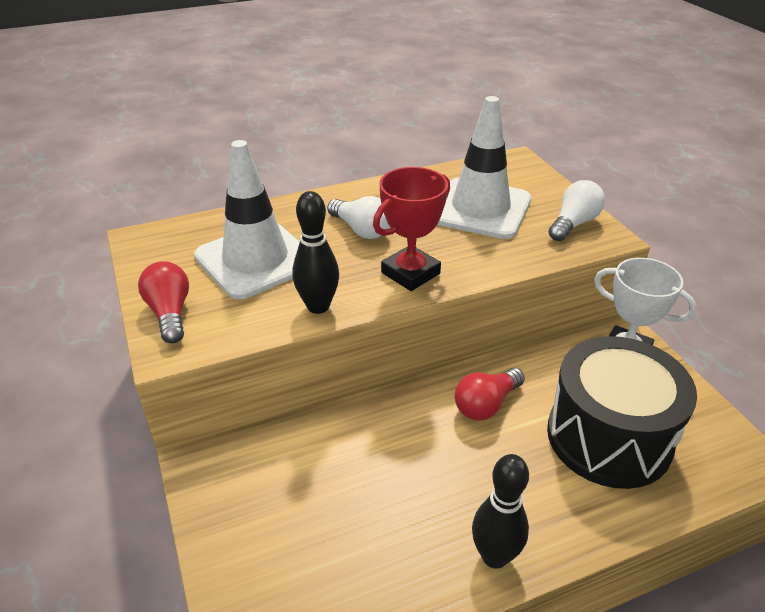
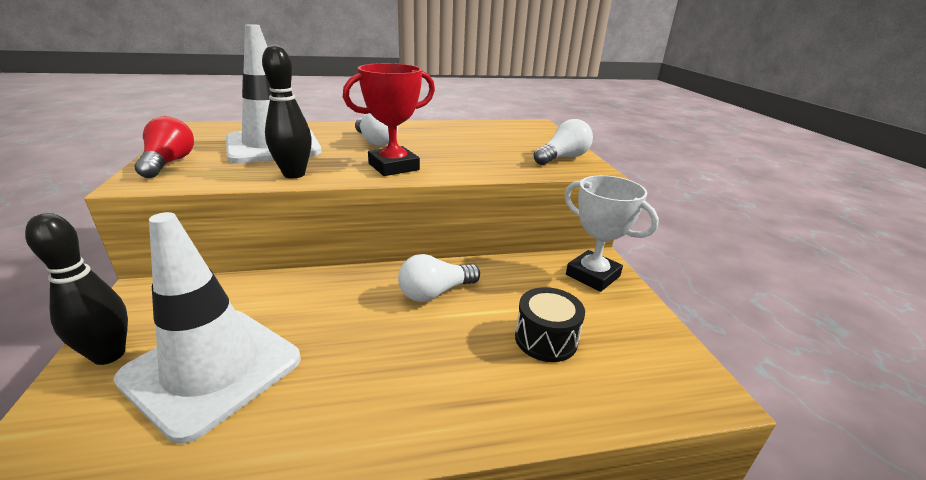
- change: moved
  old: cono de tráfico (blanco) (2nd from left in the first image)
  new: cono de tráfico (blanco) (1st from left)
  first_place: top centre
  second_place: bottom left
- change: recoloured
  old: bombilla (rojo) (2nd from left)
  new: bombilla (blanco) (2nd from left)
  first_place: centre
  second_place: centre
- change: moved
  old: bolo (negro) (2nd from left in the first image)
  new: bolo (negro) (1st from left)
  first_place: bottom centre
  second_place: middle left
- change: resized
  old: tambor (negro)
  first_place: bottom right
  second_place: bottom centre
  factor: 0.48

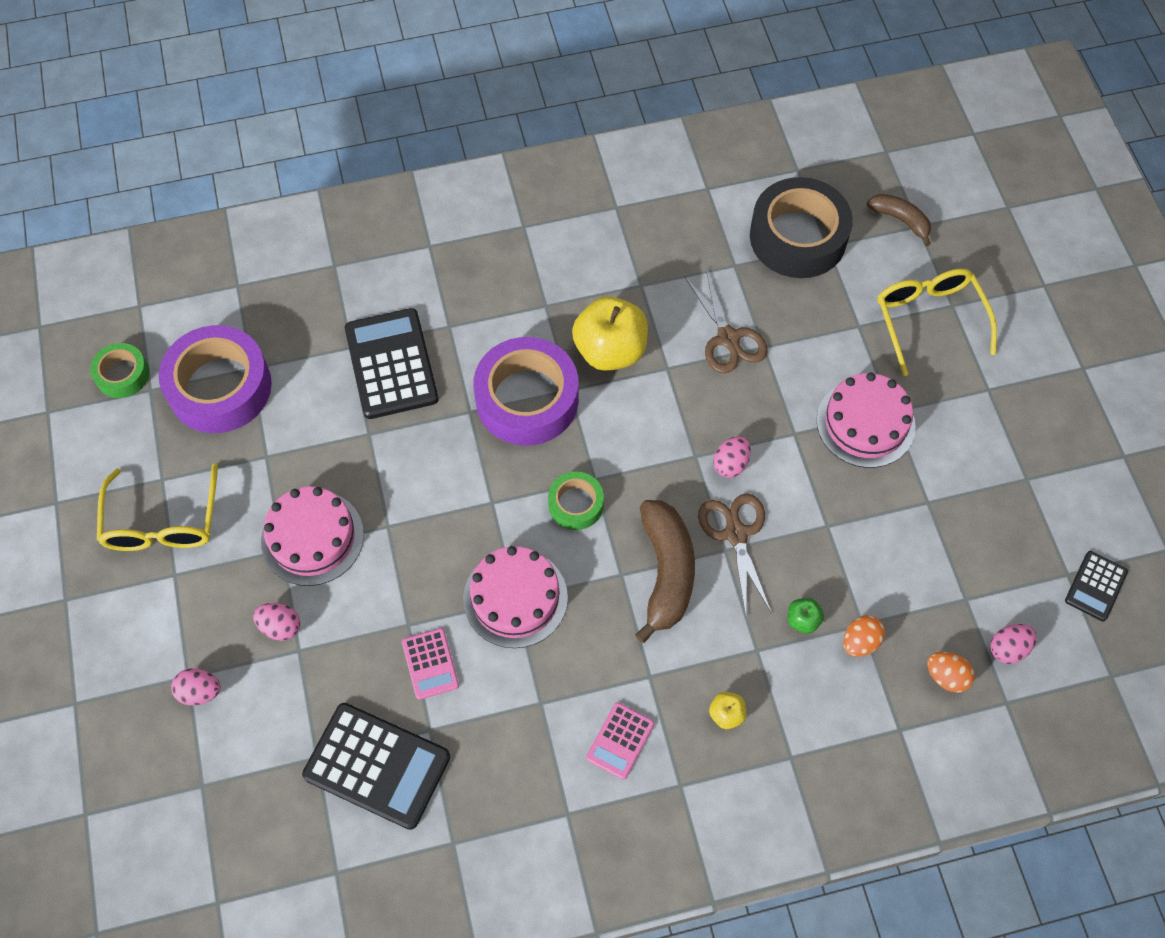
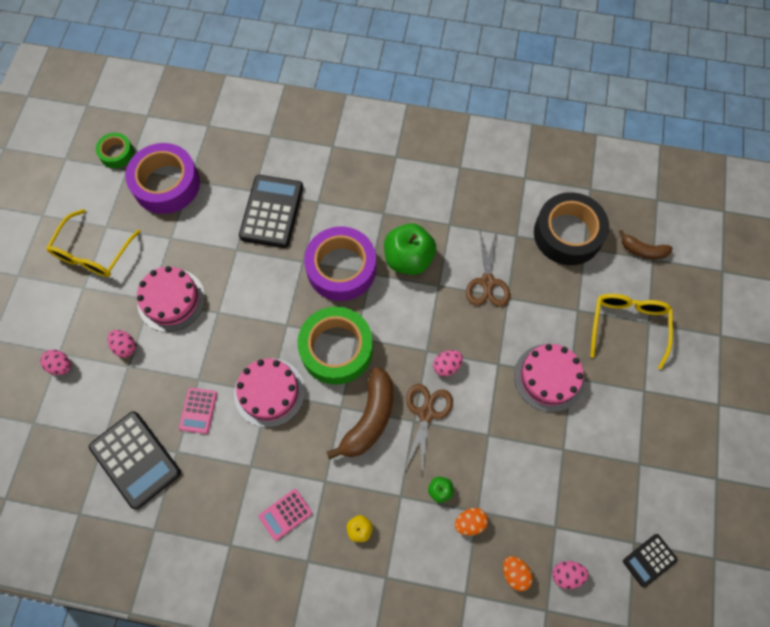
- change: resized
  old: cinta adhesiva (verde) (2nd from left)
  first_place: centre
  second_place: centre
  factor: 1.93
- change: recoloured
  old: manzana (amarillo) (1st from left)
  new: manzana (verde) (1st from left)
  first_place: centre
  second_place: centre
- change: turned
  old: plátano (marrón) (2nd from left)
  first_place: top right
  second_place: middle right
  degrees: 135

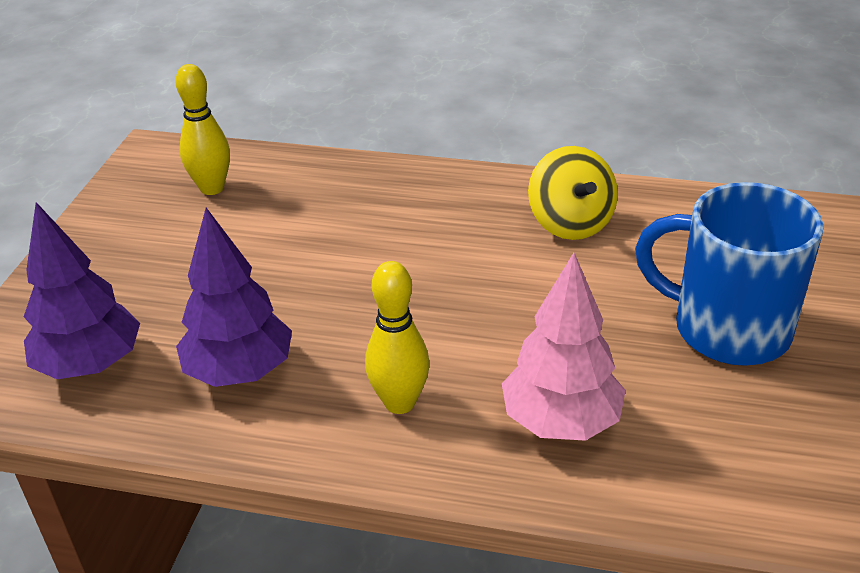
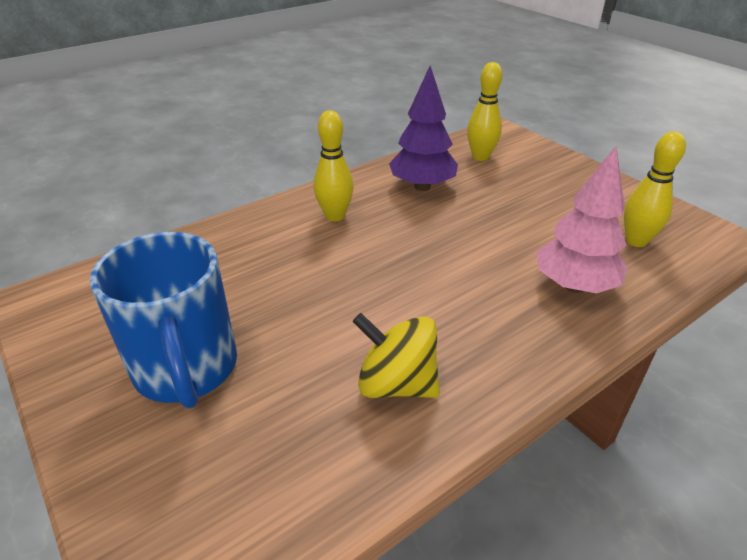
- change: replaced
  old: árbol (morado) (1st from left)
  new: bolo (amarillo) (2nd from left)
  first_place: middle left
  second_place: top centre
- change: moved
  old: árbol (rosa)
  first_place: centre
  second_place: middle right
- change: turned
  old: taza (azul)
  first_place: middle right
  second_place: middle left
  degrees: 90

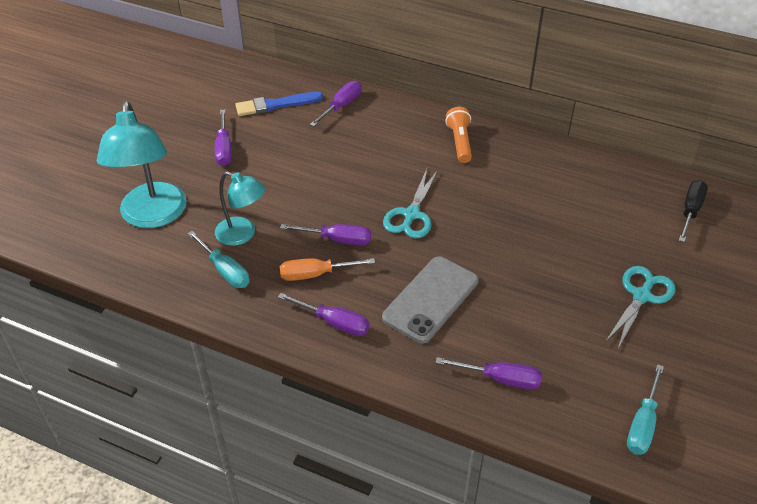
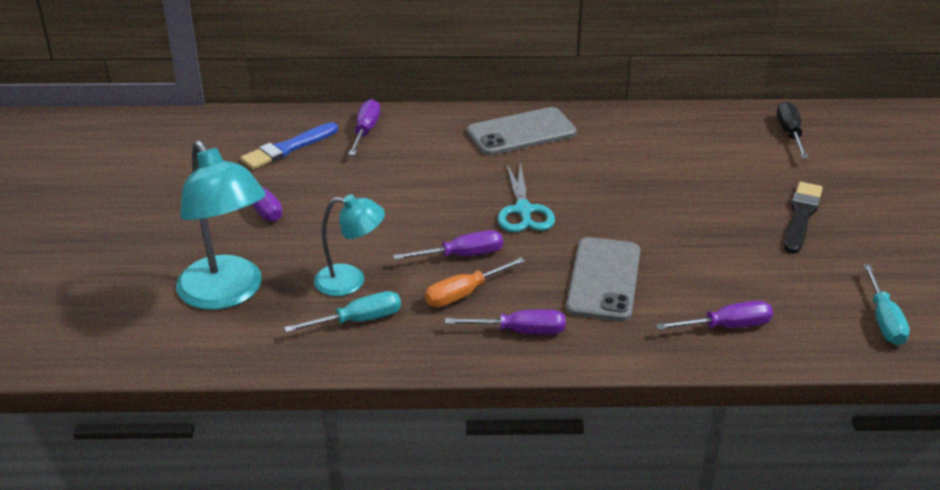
- change: turned
  old: destornillador (turquesa) (1st from left)
  first_place: middle left
  second_place: centre
  degrees: -45
- change: replaced
  old: lámpara de mano (naranja)
  new: móvil (gris) (1st from left)
  first_place: top centre
  second_place: top centre
- change: replaced
  old: tijeras (turquesa) (2nd from left)
  new: pincel (negro)
  first_place: middle right
  second_place: middle right

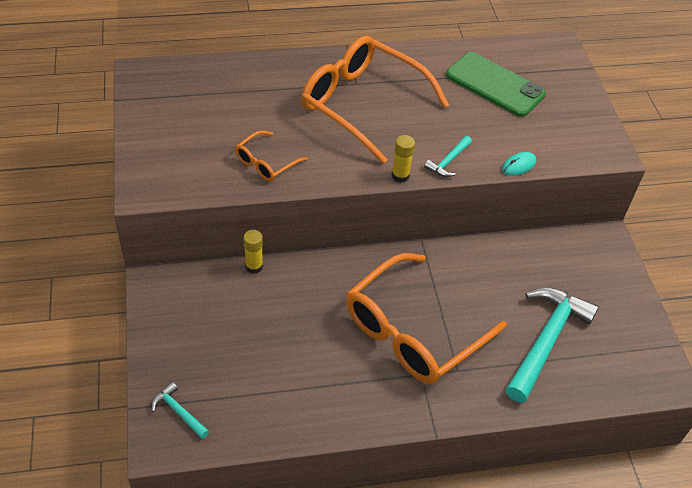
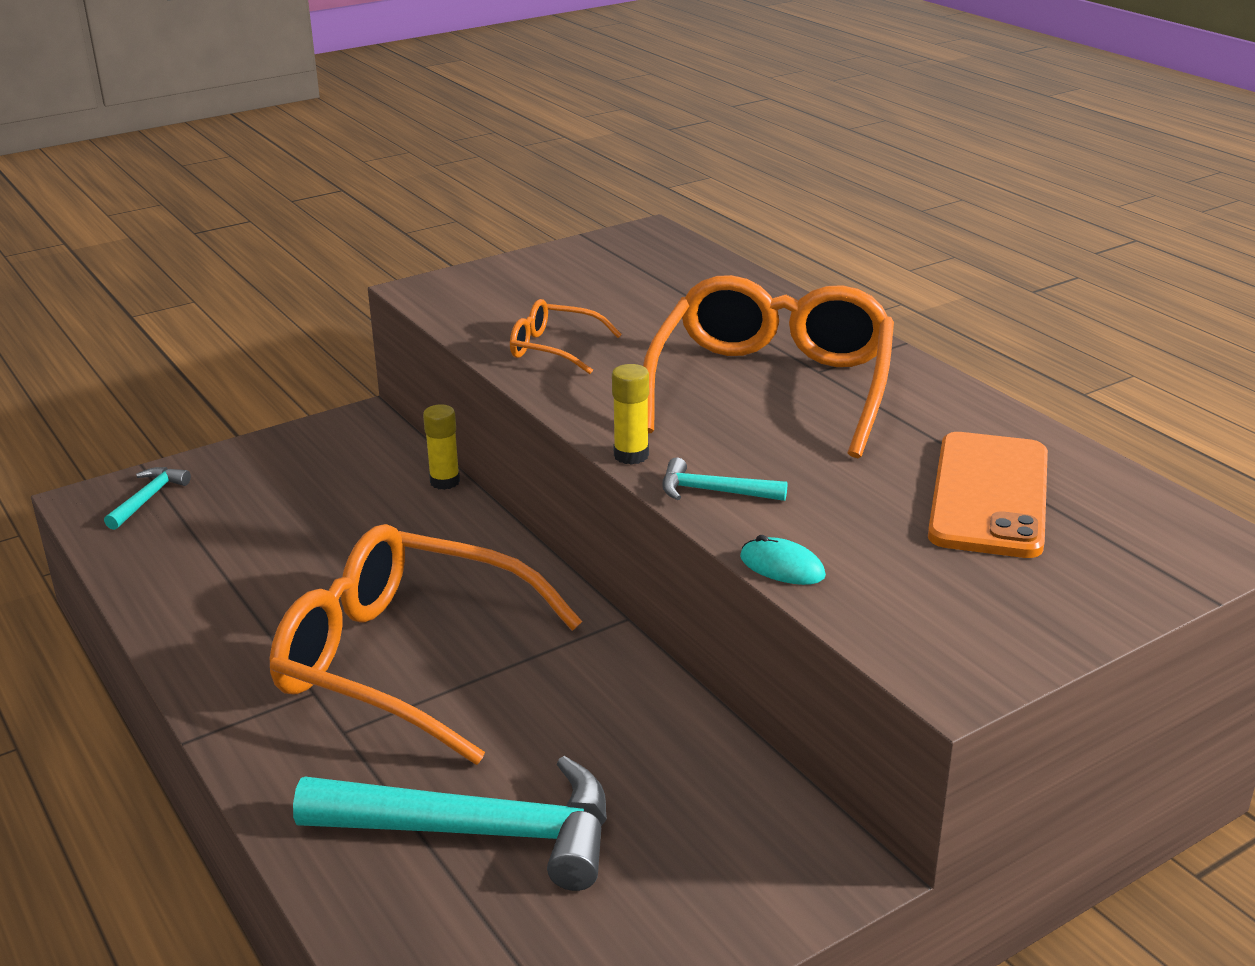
- change: recoloured
  old: móvil (verde)
  new: móvil (naranja)
  first_place: top right
  second_place: middle right

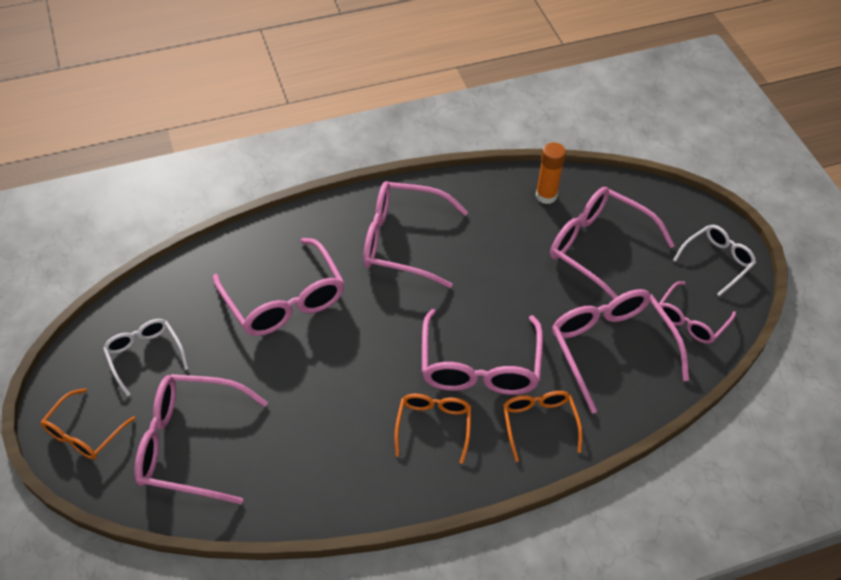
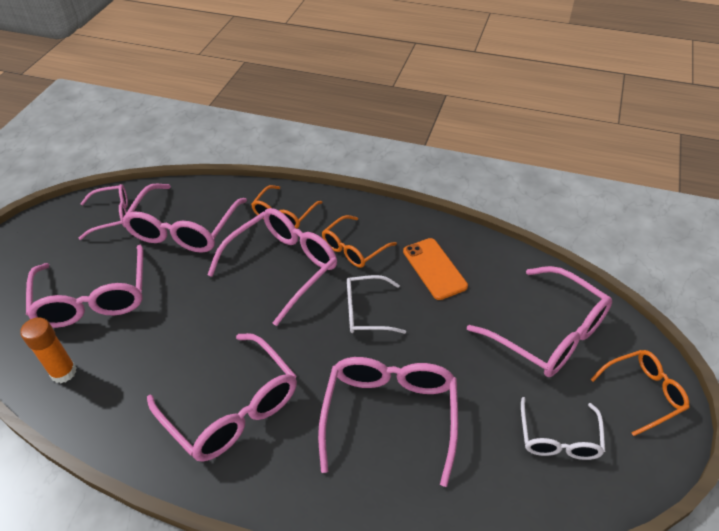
- change: moved
  old: gafas (blanco) (2nd from left in the first image)
  new: gafas (blanco) (1st from left)
  first_place: middle right
  second_place: centre
- change: added
  new: móvil (naranja)
  second_place: centre

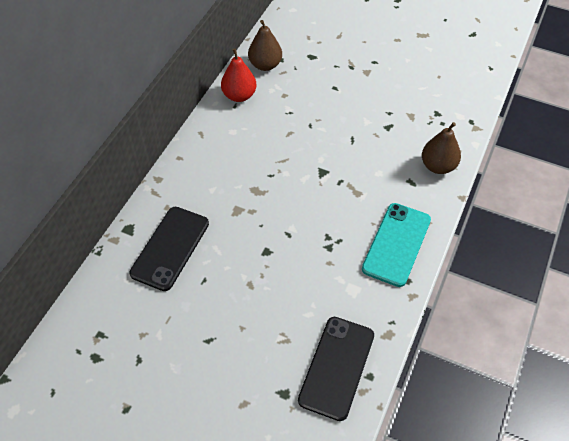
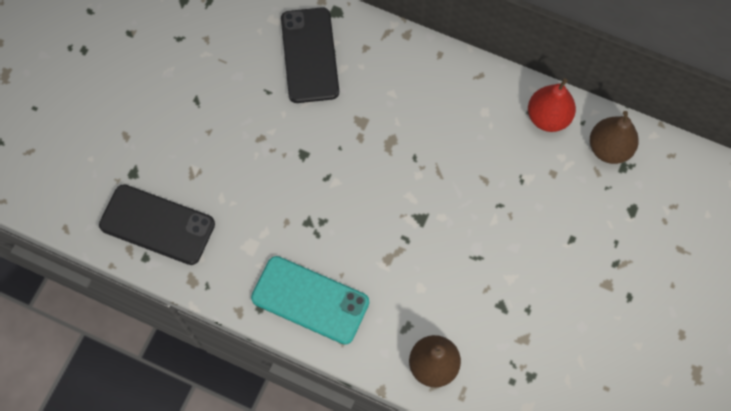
- change: turned
  old: móvil (negro) (1st from left in the first image)
  first_place: middle left
  second_place: top centre
  degrees: 60

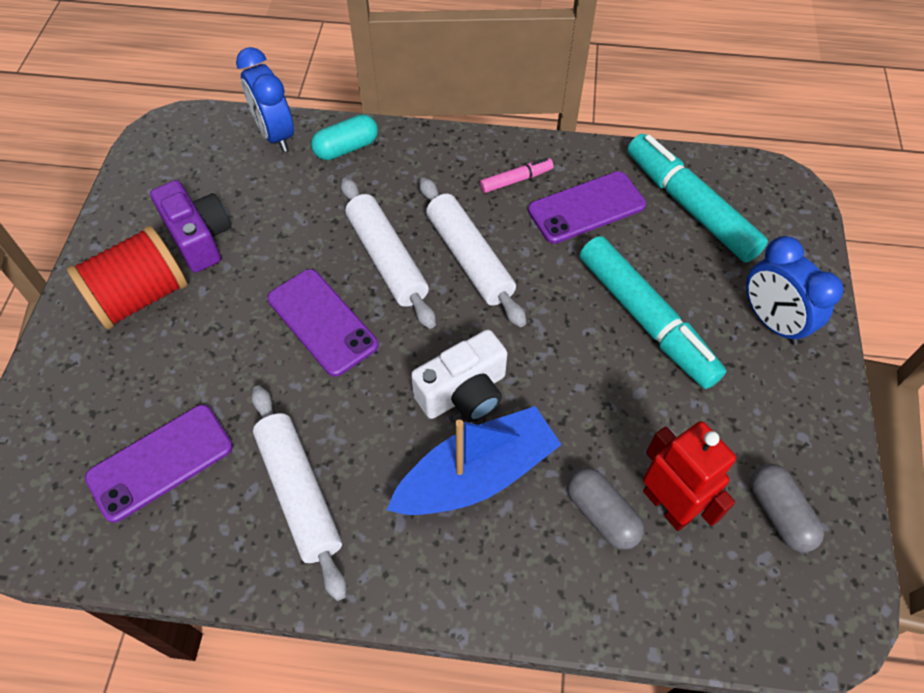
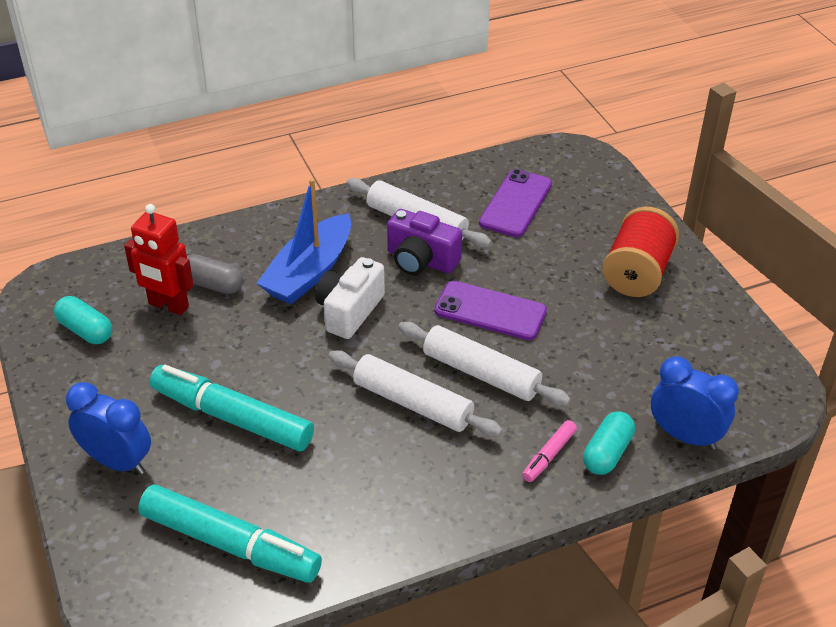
- change: moved
  old: cámara (morado)
  first_place: top left
  second_place: centre
- change: moved
  old: rotulador (rosa)
  first_place: top centre
  second_place: bottom centre
- change: removed
  old: móvil (morado) (3rd from left)
  first_place: top centre
- change: recoloured
  old: cápsula (gris) (2nd from left)
  new: cápsula (turquesa) (1st from left)
  first_place: bottom right
  second_place: middle left

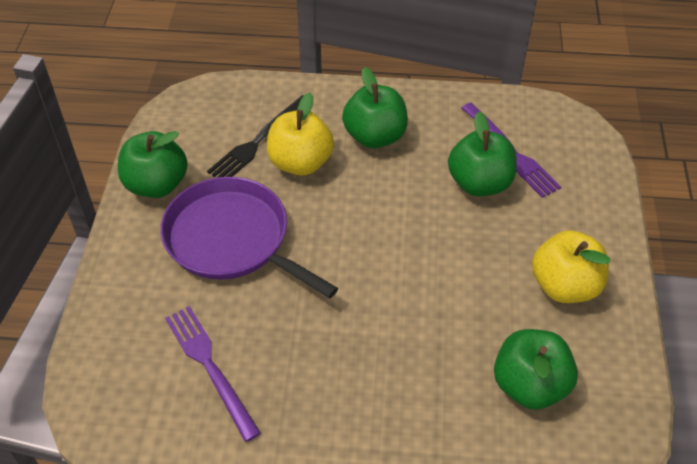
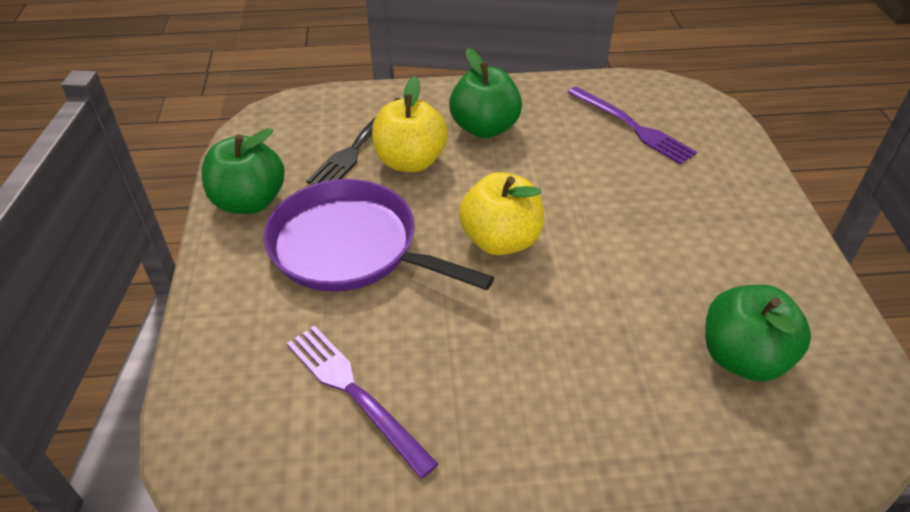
- change: removed
  old: manzana (verde) (3rd from left)
  first_place: top right
- change: moved
  old: manzana (amarillo) (2nd from left)
  first_place: middle right
  second_place: centre

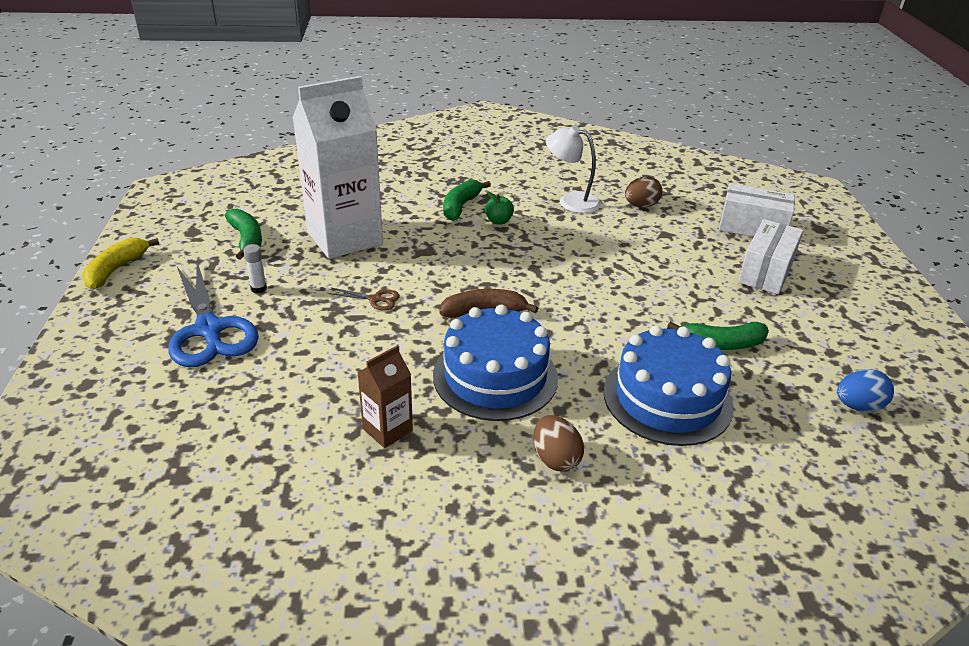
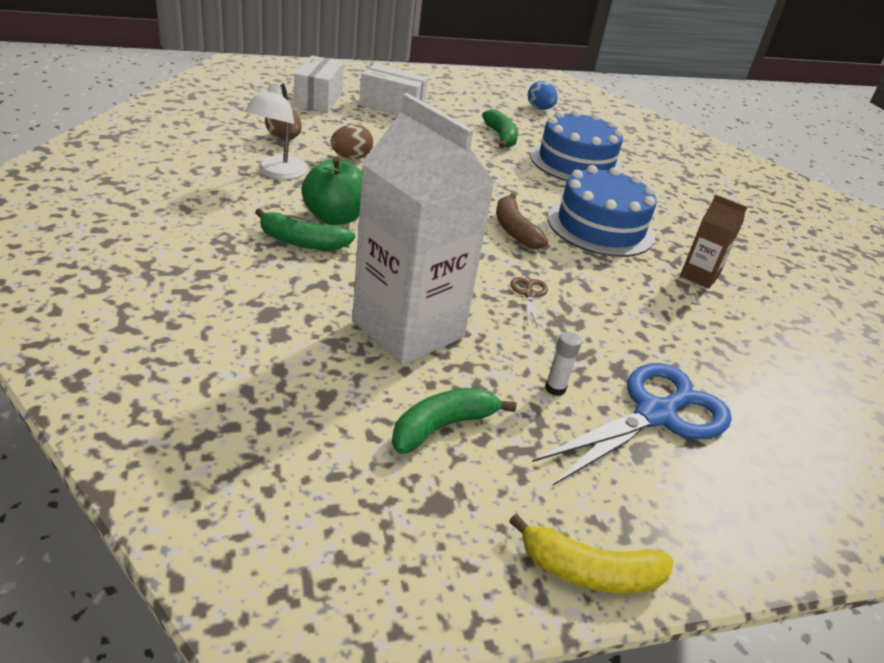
- change: resized
  old: manzana (verde)
  first_place: top centre
  second_place: top centre
  factor: 1.86
- change: moved
  old: huevo (marrón) (1st from left in the first image)
  new: huevo (marrón) (2nd from left)
  first_place: bottom centre
  second_place: top centre

